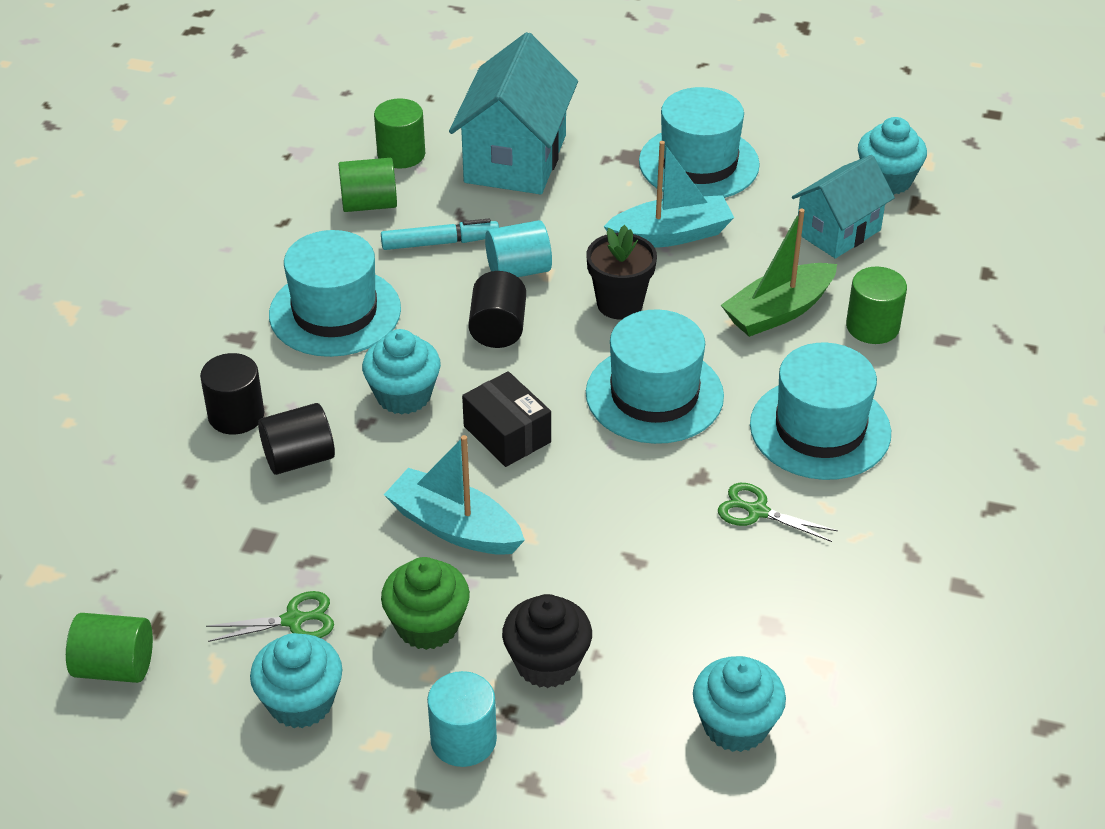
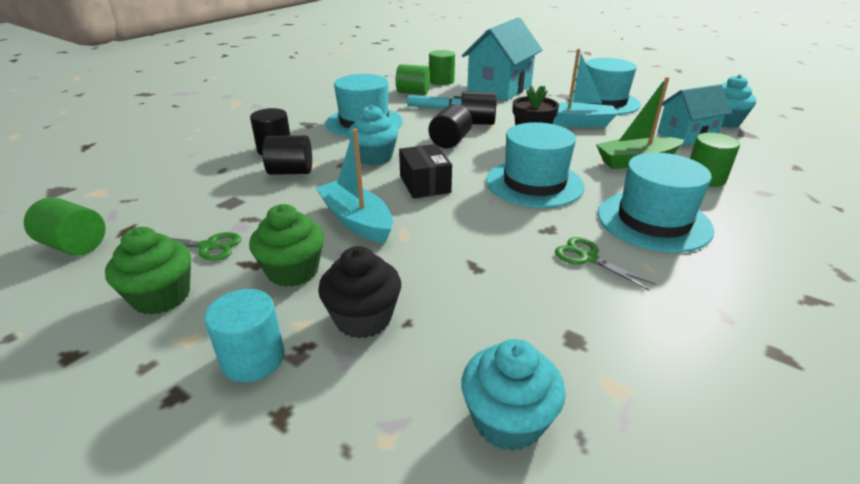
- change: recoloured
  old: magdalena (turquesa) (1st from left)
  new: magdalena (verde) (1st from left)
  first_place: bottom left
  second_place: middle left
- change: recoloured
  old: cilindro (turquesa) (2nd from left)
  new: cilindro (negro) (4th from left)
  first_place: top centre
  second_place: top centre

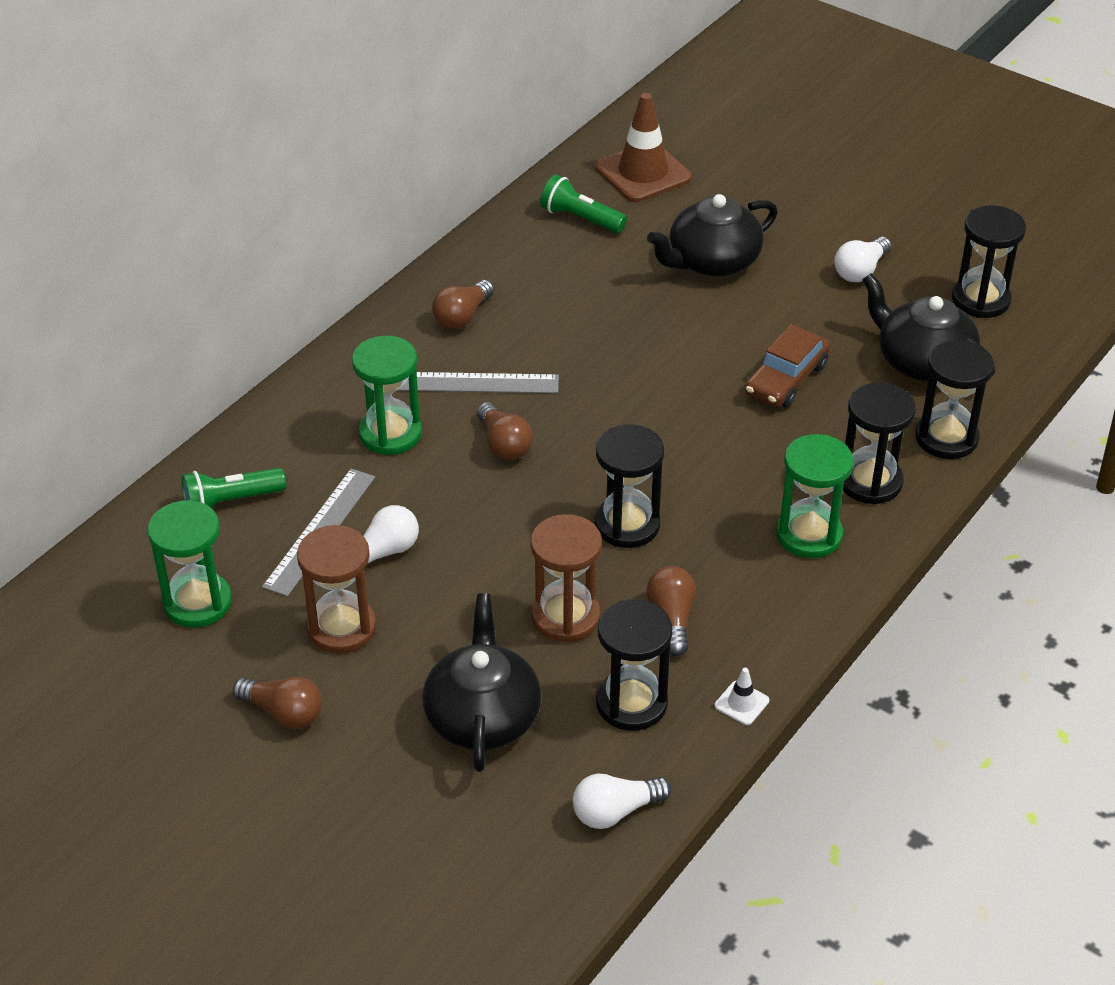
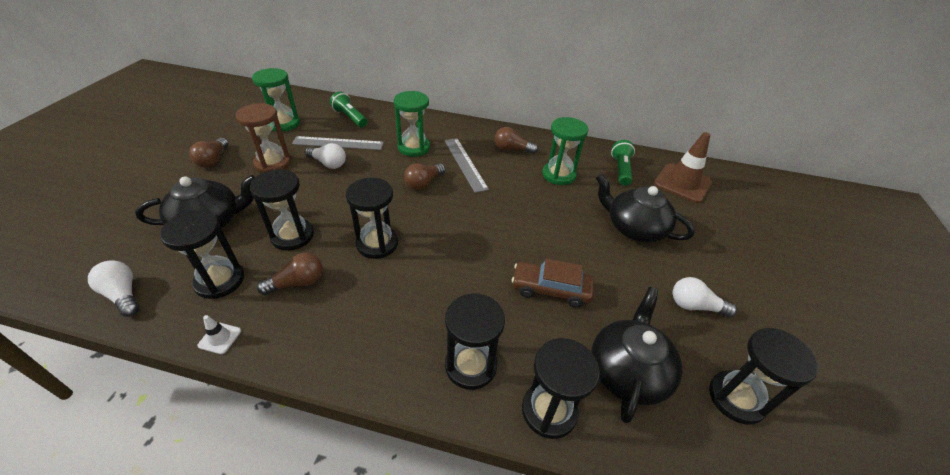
- change: recoloured
  old: reloj de arena (marrón) (2nd from left)
  new: reloj de arena (negro) (2nd from left)
  first_place: centre
  second_place: middle left
- change: moved
  old: reloj de arena (verde) (3rd from left)
  first_place: middle right
  second_place: top centre

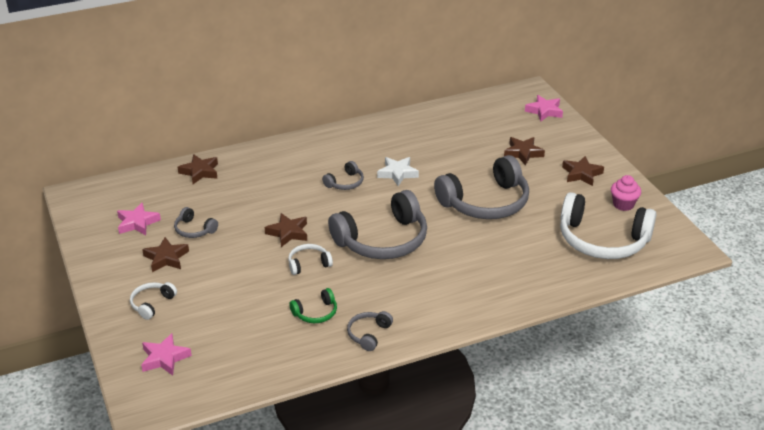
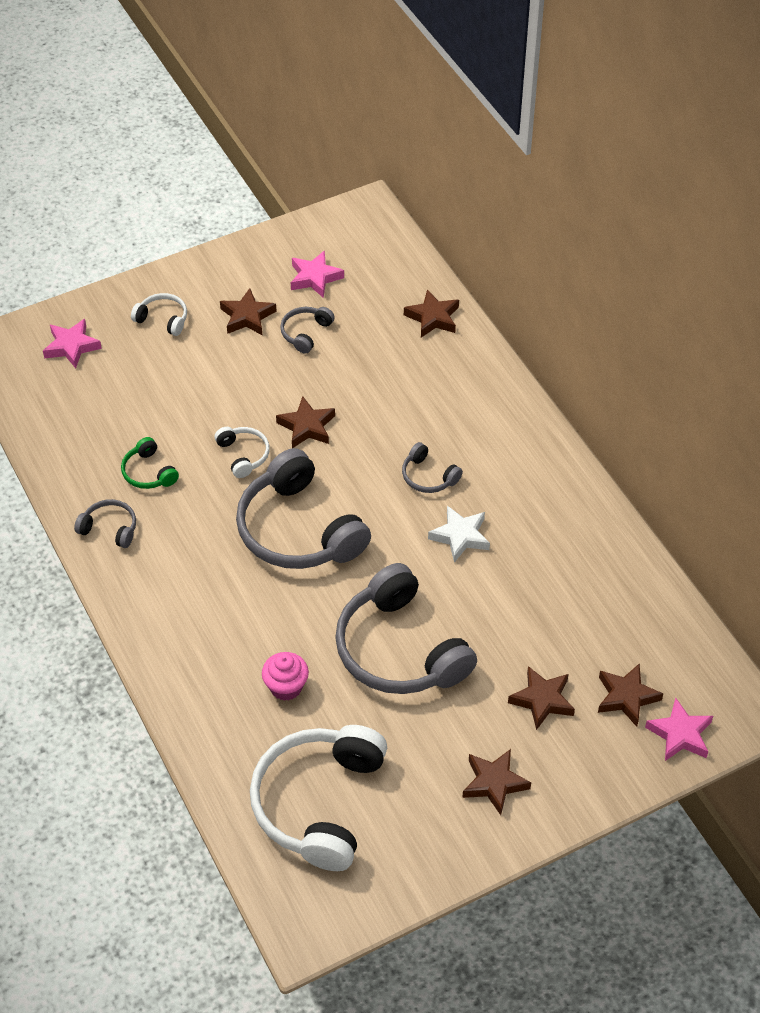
- change: moved
  old: magdalena (rosa)
  first_place: middle right
  second_place: bottom centre
- change: added
  new: estrella (marrón) (6th from left)
  second_place: bottom right

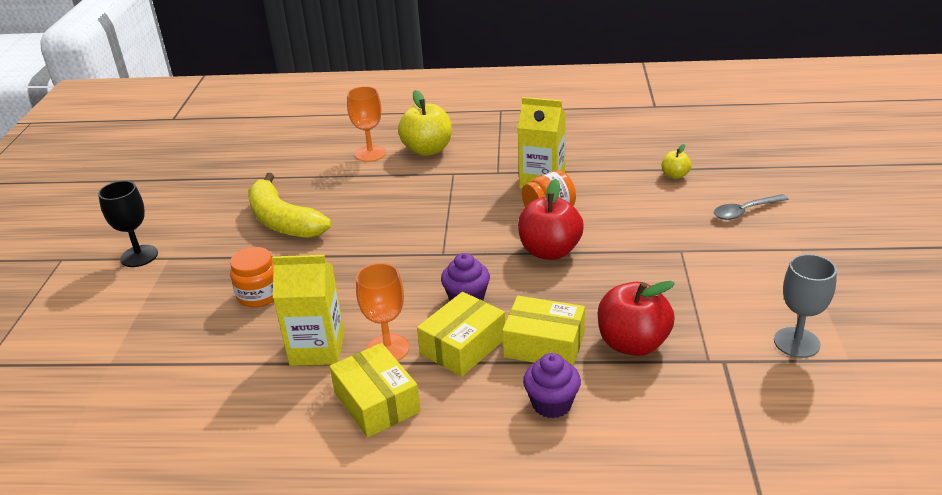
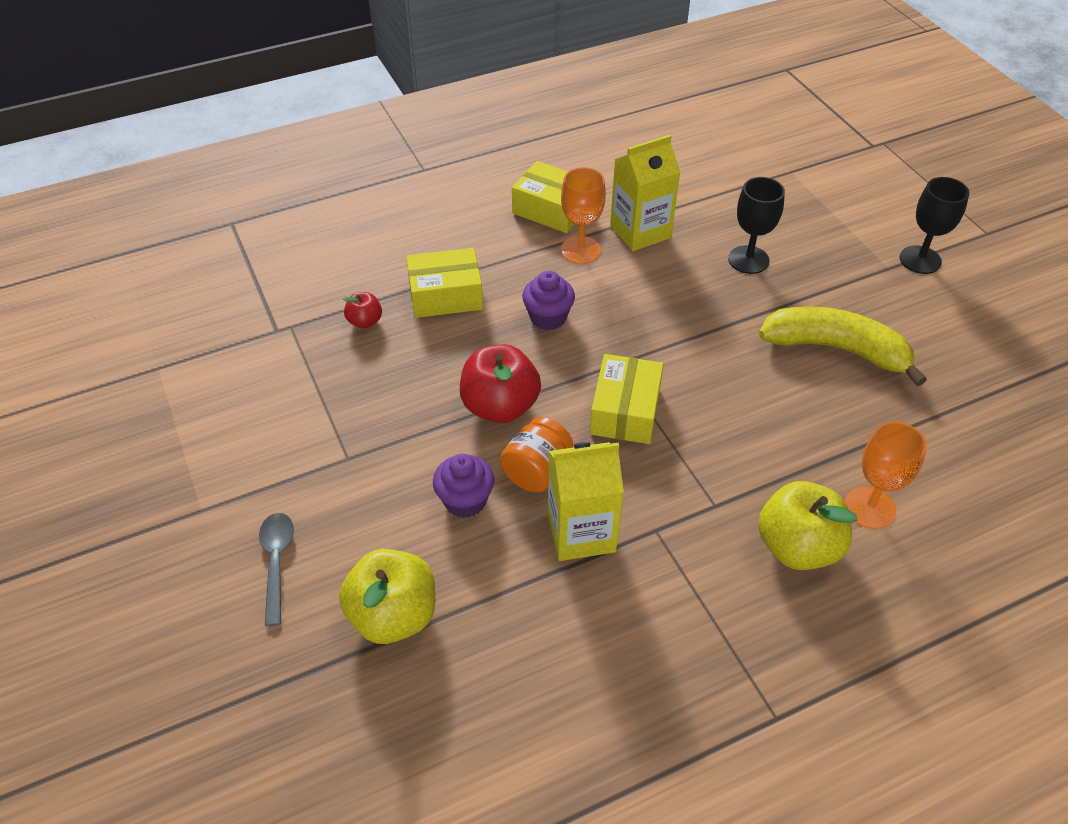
- change: replaced
  old: tarro (naranja) (1st from left)
  new: copa (negro) (1st from left)
  first_place: middle left
  second_place: top right
- change: moved
  old: caja (amarillo) (2nd from left in the first image)
  new: caja (amarillo) (3rd from left)
  first_place: bottom centre
  second_place: centre
- change: moved
  old: magdalena (morado) (2nd from left in the first image)
  new: magdalena (morado) (1st from left)
  first_place: bottom centre
  second_place: centre
- change: resized
  old: manzana (rojo) (2nd from left in the first image)
  first_place: middle right
  second_place: centre
  factor: 0.5
- change: resized
  old: manzana (amarillo) (2nd from left in the first image)
  first_place: top right
  second_place: bottom centre
  factor: 1.99
- change: turned
  old: cuchara (gris)
  first_place: middle right
  second_place: bottom left
  degrees: -45
- change: removed
  old: copa (gris)
  first_place: middle right

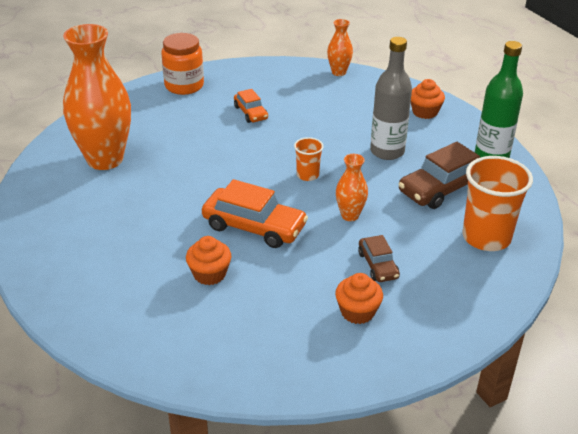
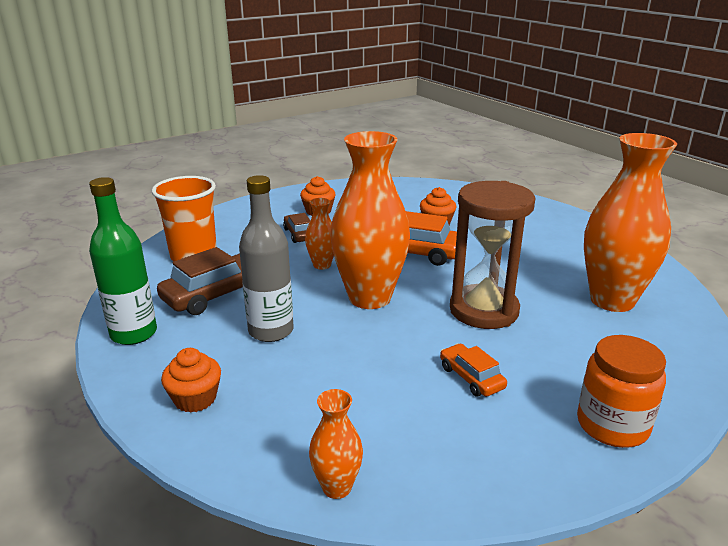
- change: replaced
  old: vaso (naranja) (1st from left)
  new: florero (naranja) (3rd from left)
  first_place: centre
  second_place: centre
- change: added
  new: reloj de arena (marrón)
  second_place: middle right

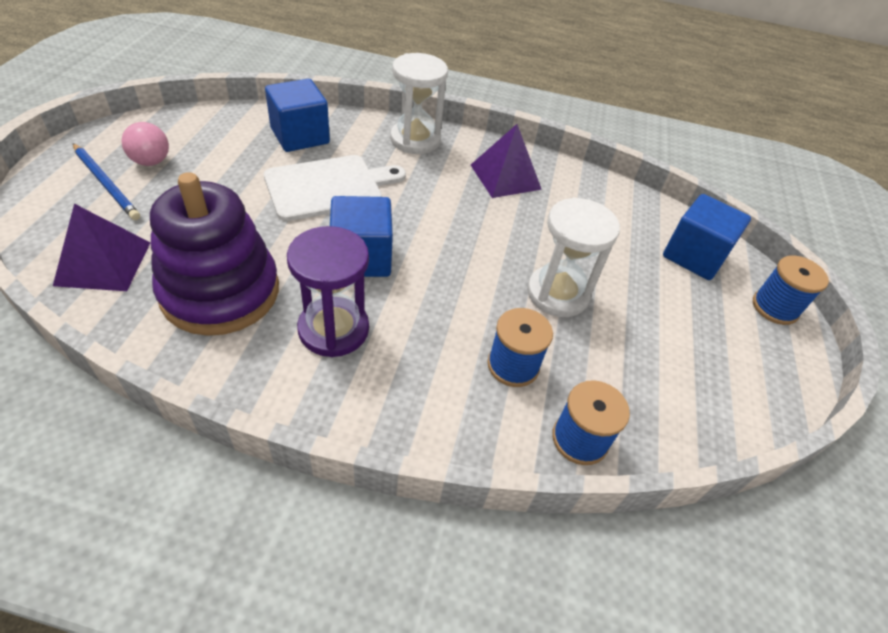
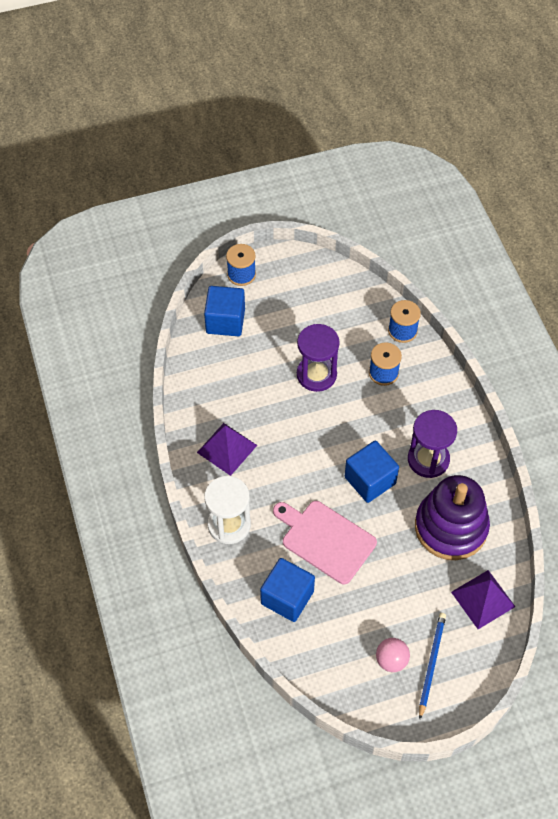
- change: recoloured
  old: tabla de cortar (blanco)
  new: tabla de cortar (rosa)
  first_place: top centre
  second_place: centre
- change: recoloured
  old: reloj de arena (blanco) (2nd from left)
  new: reloj de arena (morado) (1st from left)
  first_place: centre
  second_place: centre

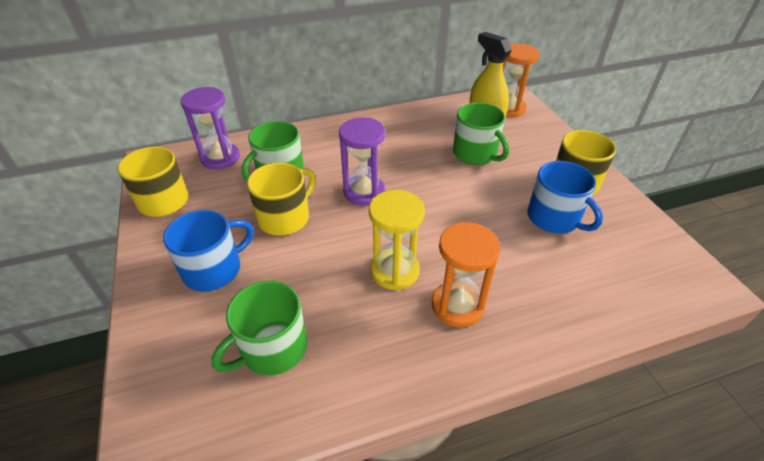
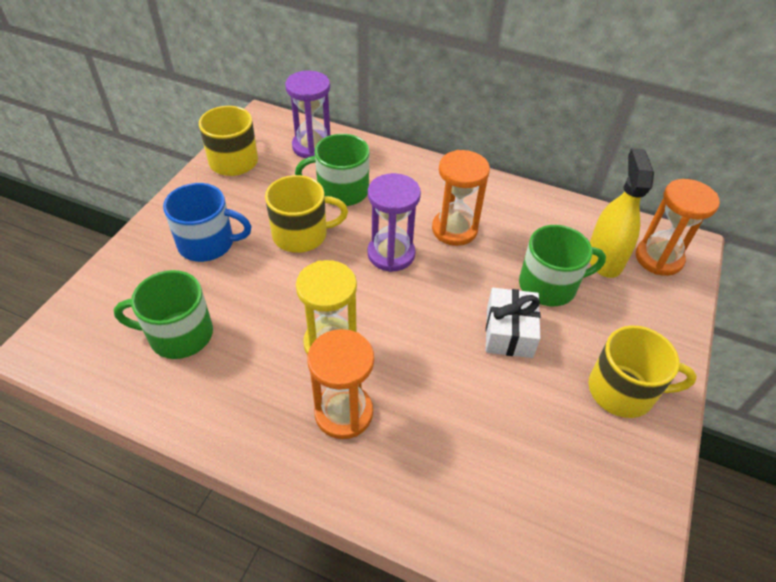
- change: turned
  old: taza (verde) (3rd from left)
  first_place: top centre
  second_place: middle right
  degrees: -105
- change: removed
  old: taza (azul) (2nd from left)
  first_place: middle right
- change: added
  new: reloj de arena (naranja) (2nd from left)
  second_place: centre
- change: added
  new: regalo (blanco)
  second_place: centre

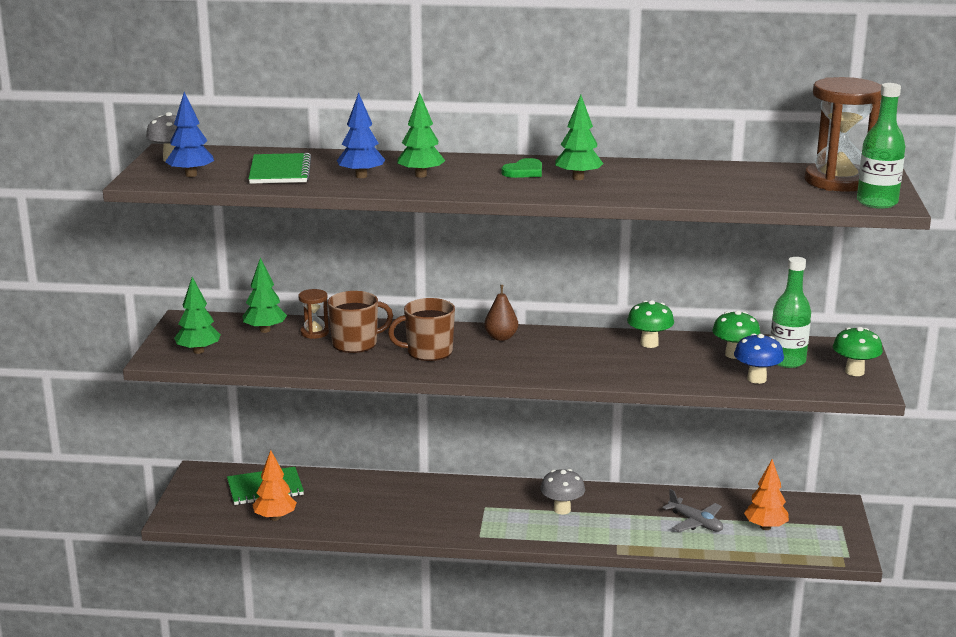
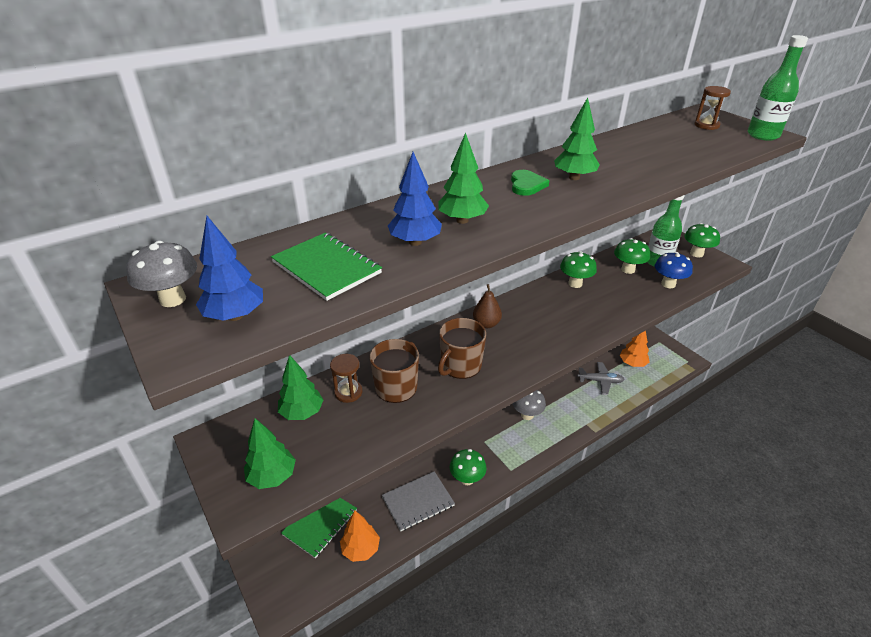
- change: resized
  old: reloj de arena (marrón) (2nd from left)
  first_place: top right
  second_place: top right
  factor: 0.47
- change: added
  new: cuaderno (gris)
  second_place: bottom centre
- change: added
  new: seta (verde) (1st from left)
  second_place: bottom centre

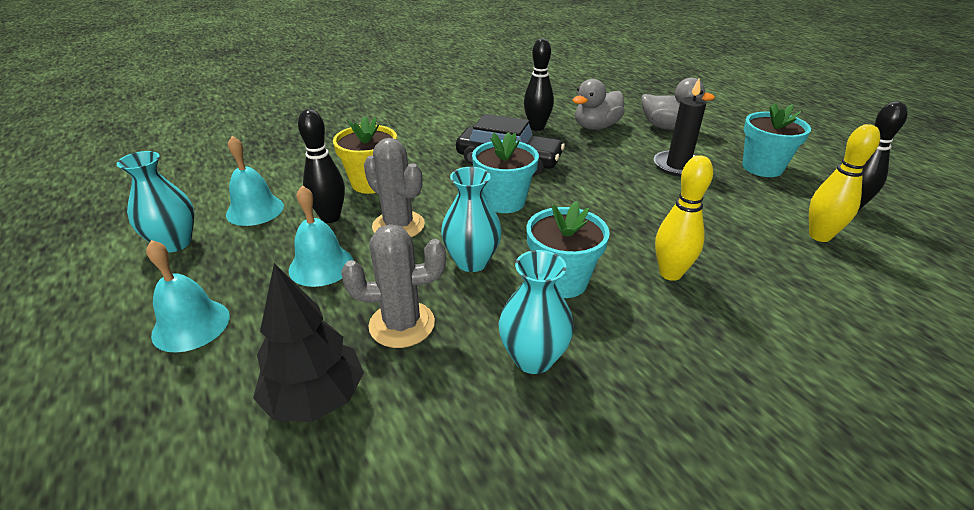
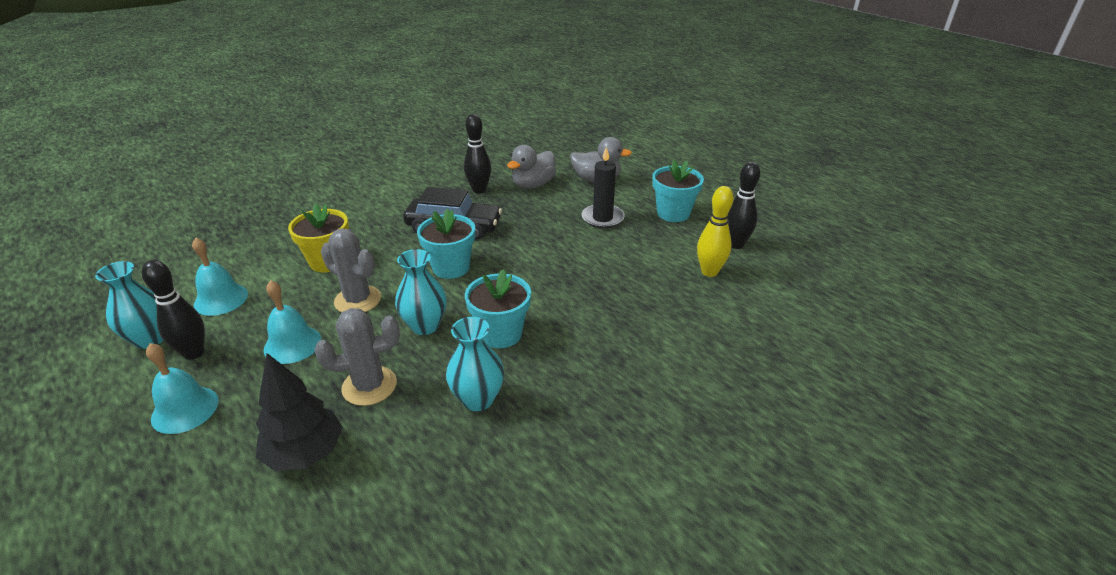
- change: moved
  old: bolo (negro) (1st from left)
  first_place: top left
  second_place: middle left
- change: removed
  old: bolo (amarillo) (1st from left)
  first_place: middle right

